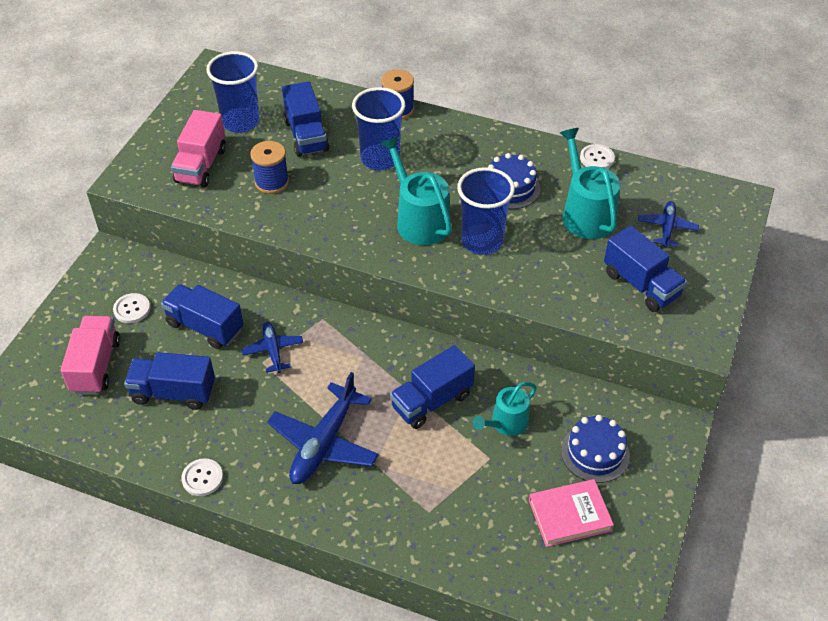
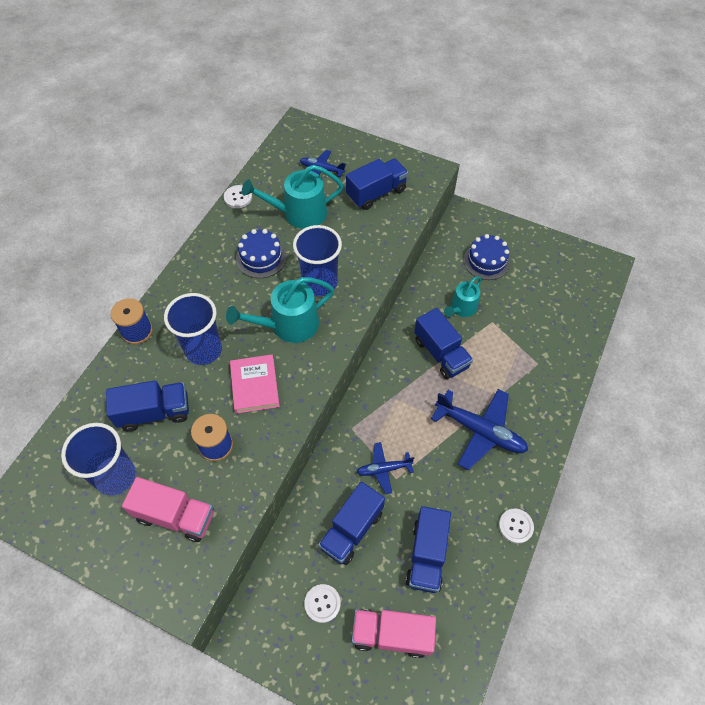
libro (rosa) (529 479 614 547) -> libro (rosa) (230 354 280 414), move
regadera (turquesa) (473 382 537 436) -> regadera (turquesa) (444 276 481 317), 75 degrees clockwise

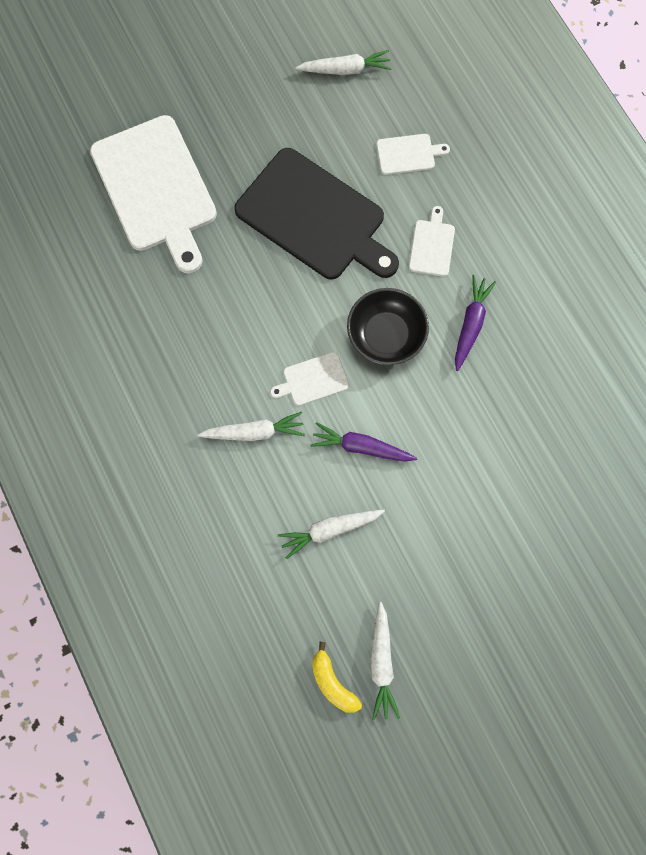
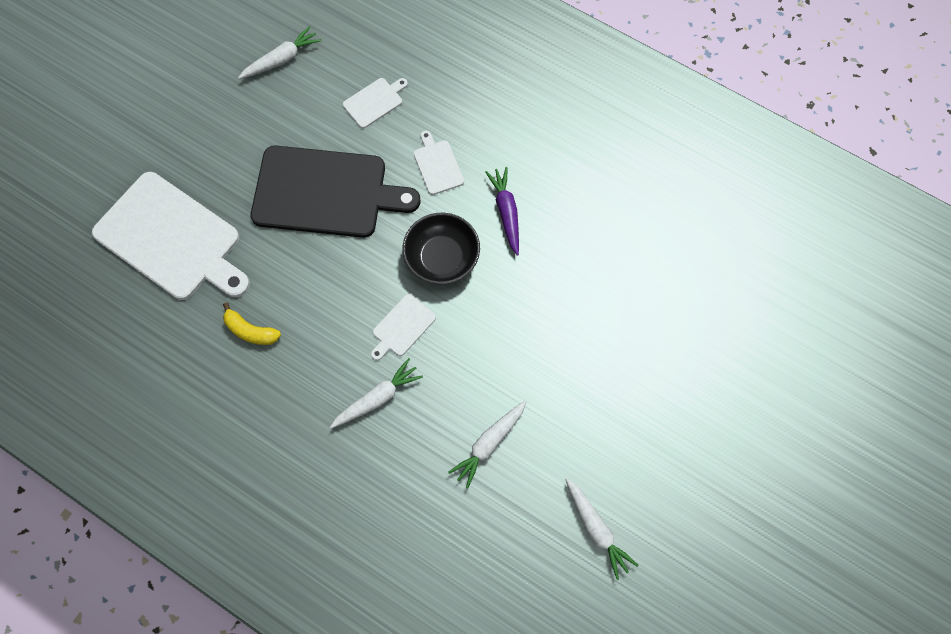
zanahoria (morado) (310 422 417 462) -> none
plátano (amarillo) (312 642 362 713) -> plátano (amarillo) (223 303 281 345), move

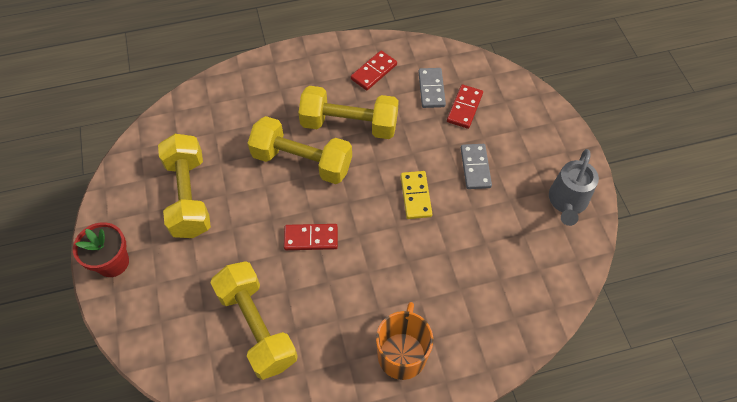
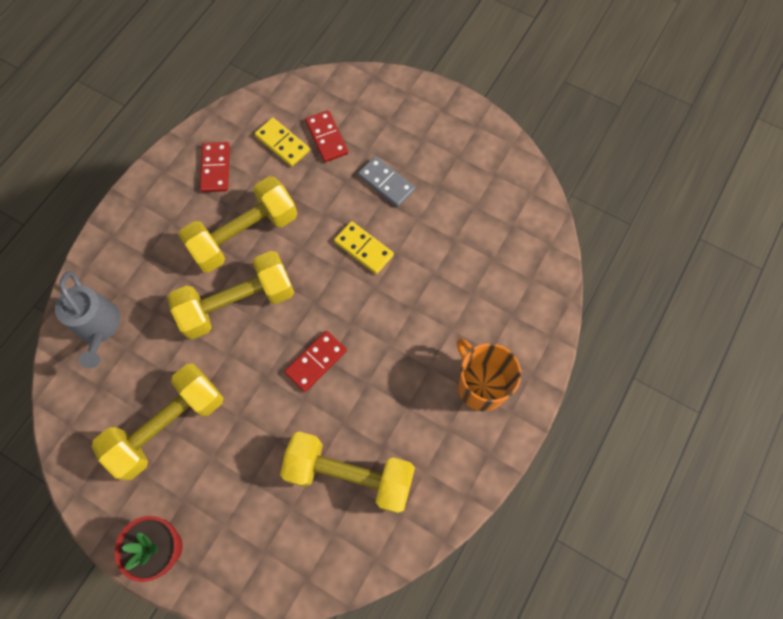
regadera (gris) (549 149 599 226) -> regadera (gris) (55 271 120 368), move
ficha de dominó (gris) (419 68 446 108) -> ficha de dominó (amarillo) (255 118 310 167)
mancuerna (amarillo) (158 134 211 238) -> mancuerna (amarillo) (92 364 224 480), 75 degrees counterclockwise

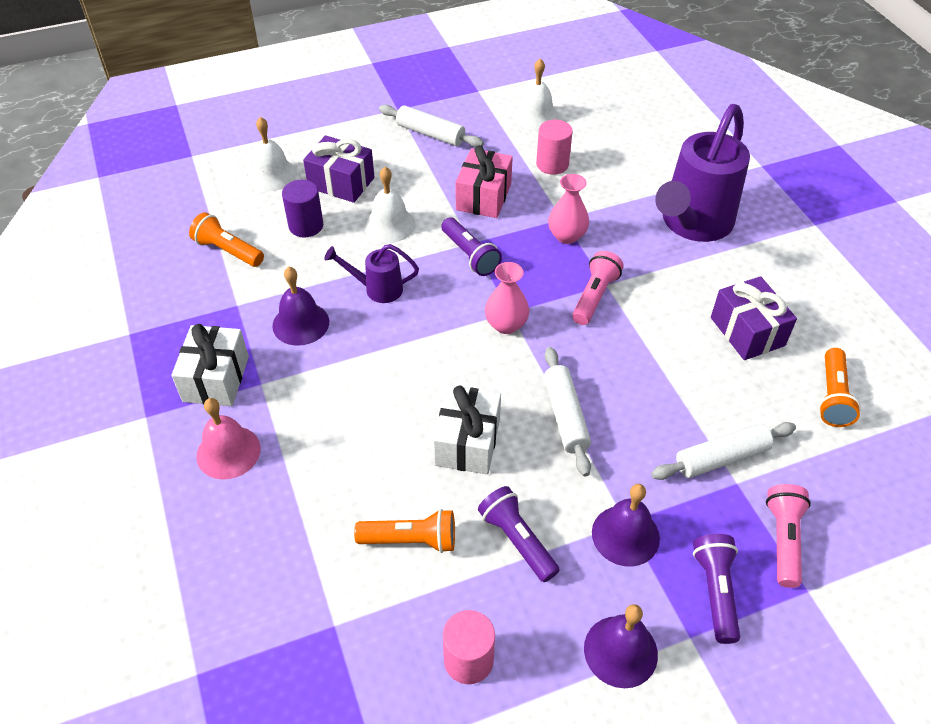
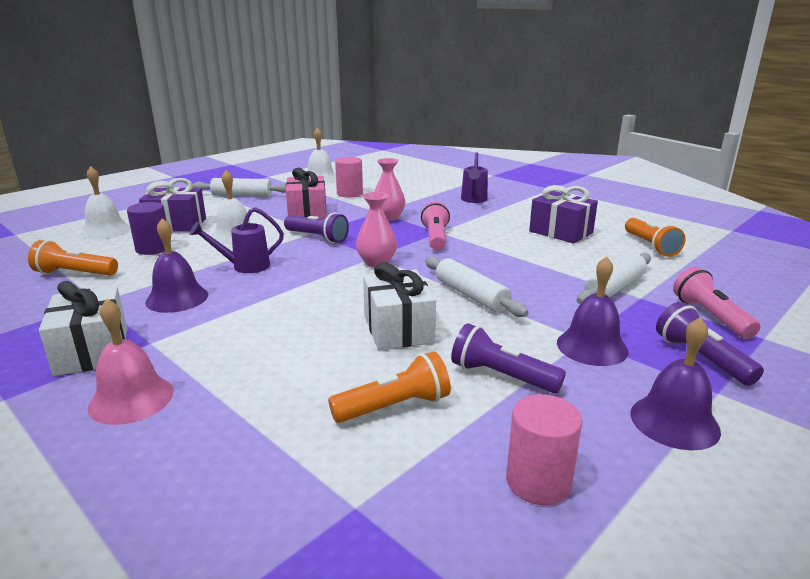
regadera (morado) (655 104 750 242) -> regadera (morado) (461 152 488 203), x0.48

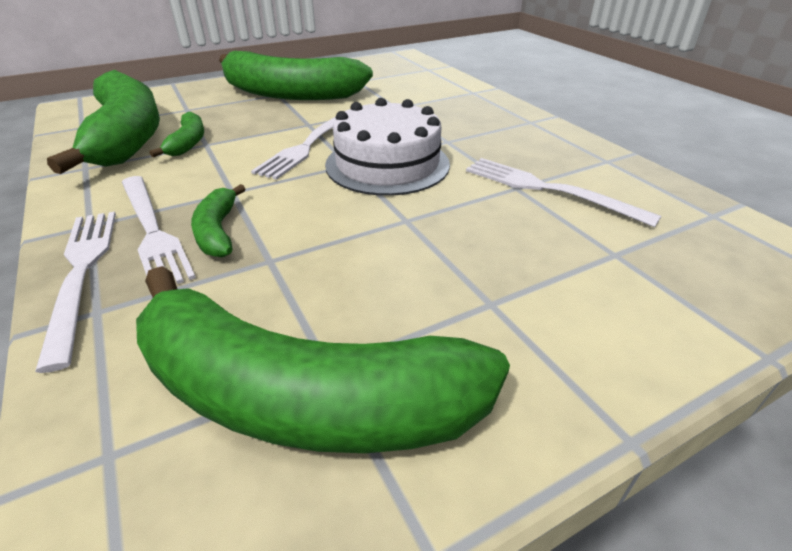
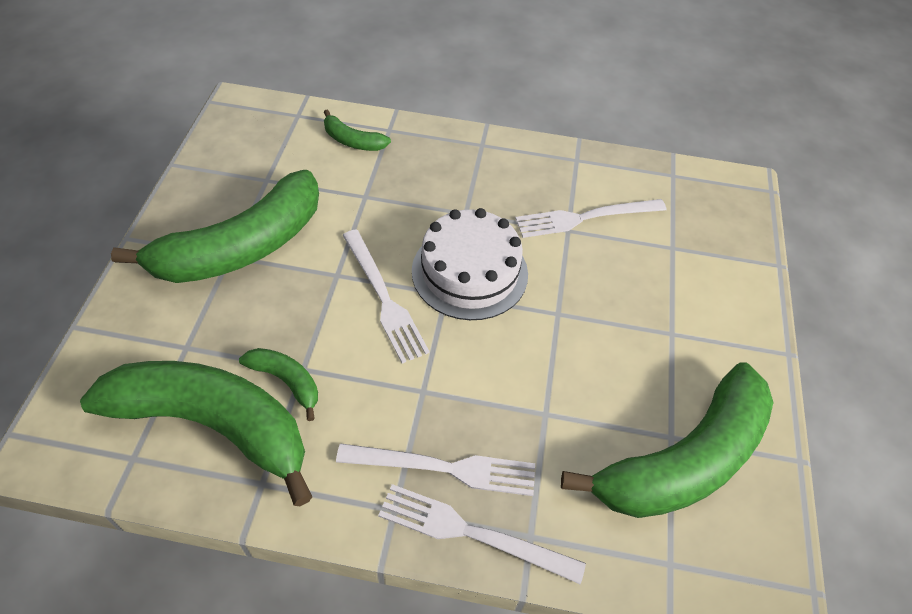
plátano (verde) (191 184 245 258) -> plátano (verde) (324 109 391 151), move

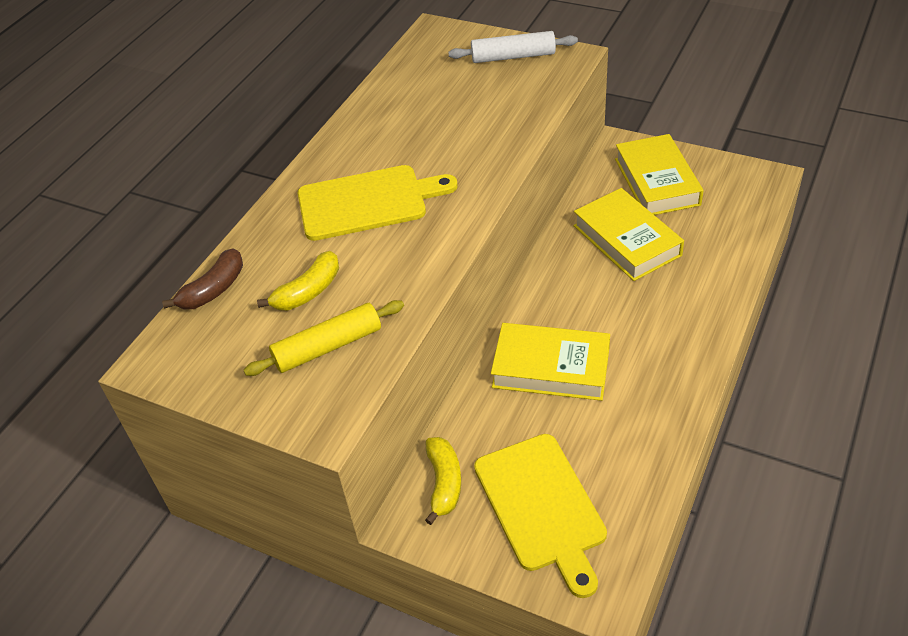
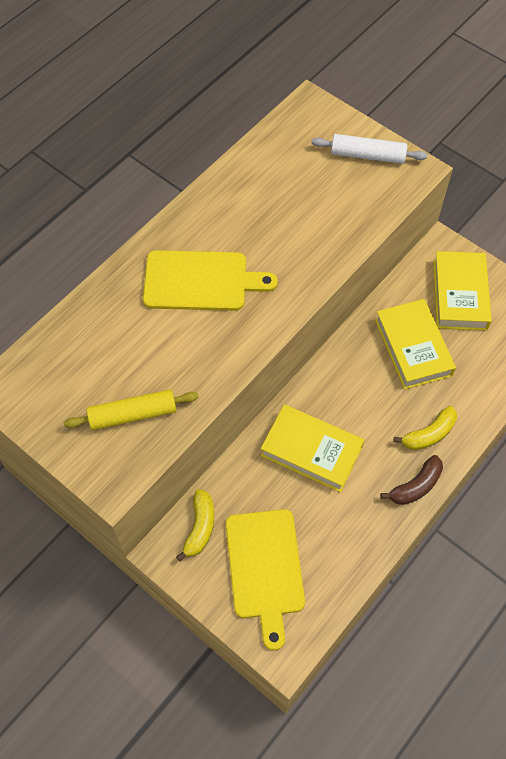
plátano (marrón) (162 248 243 309) -> plátano (marrón) (381 455 443 505), move
plátano (amarillo) (257 251 339 310) -> plátano (amarillo) (394 406 457 450), move

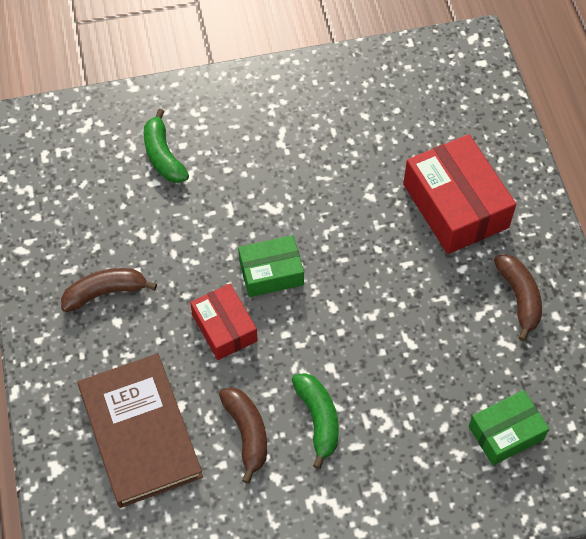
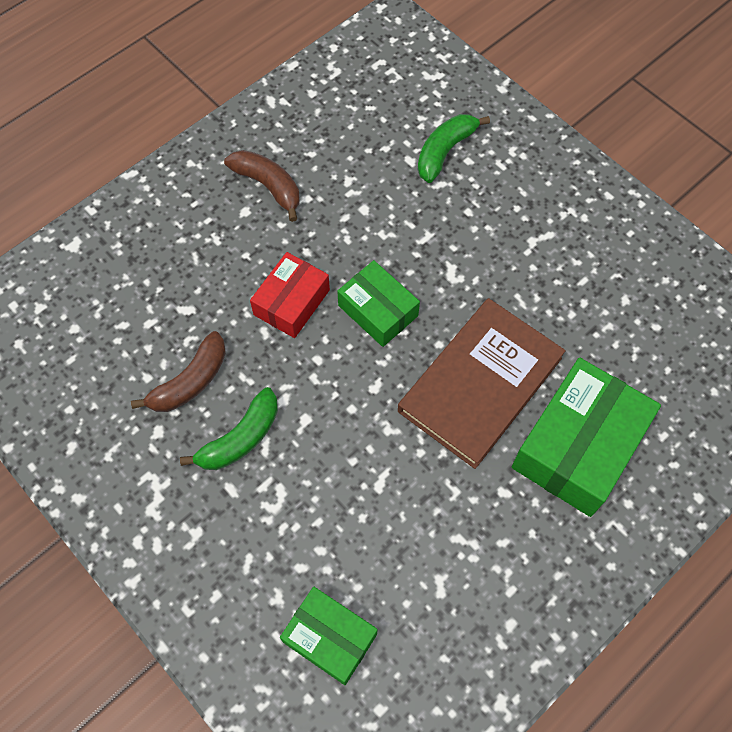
plátano (marrón) (494 254 542 341) -> none
libro (marrón) (78 353 203 508) -> libro (marrón) (398 298 566 469), move
caja (rojo) (403 134 516 254) -> caja (verde) (512 358 661 517)

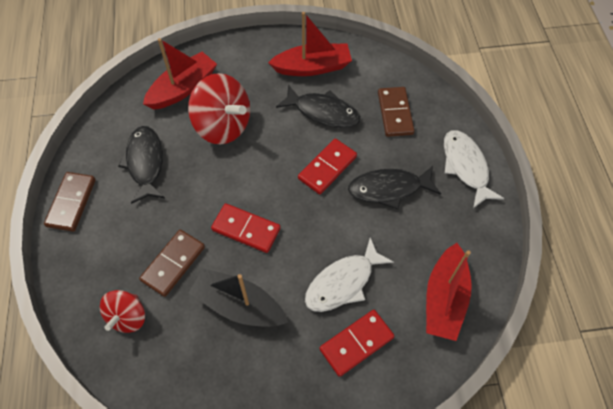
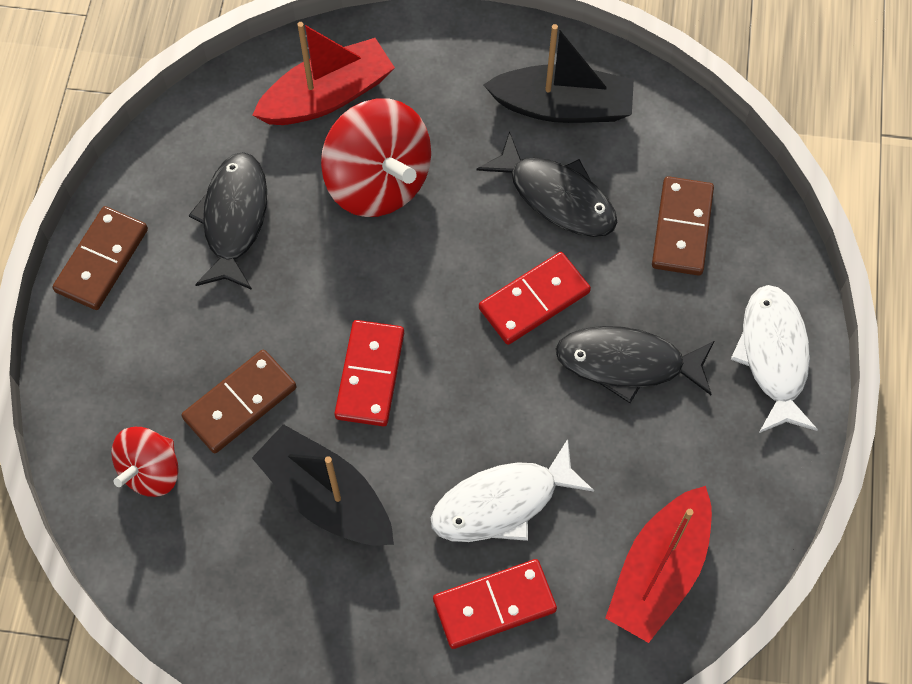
barco (rojo) (268 12 352 76) -> barco (negro) (483 24 634 123)
ficha de dominó (rojo) (211 203 281 253) -> ficha de dominó (rojo) (334 320 404 426), 60 degrees clockwise

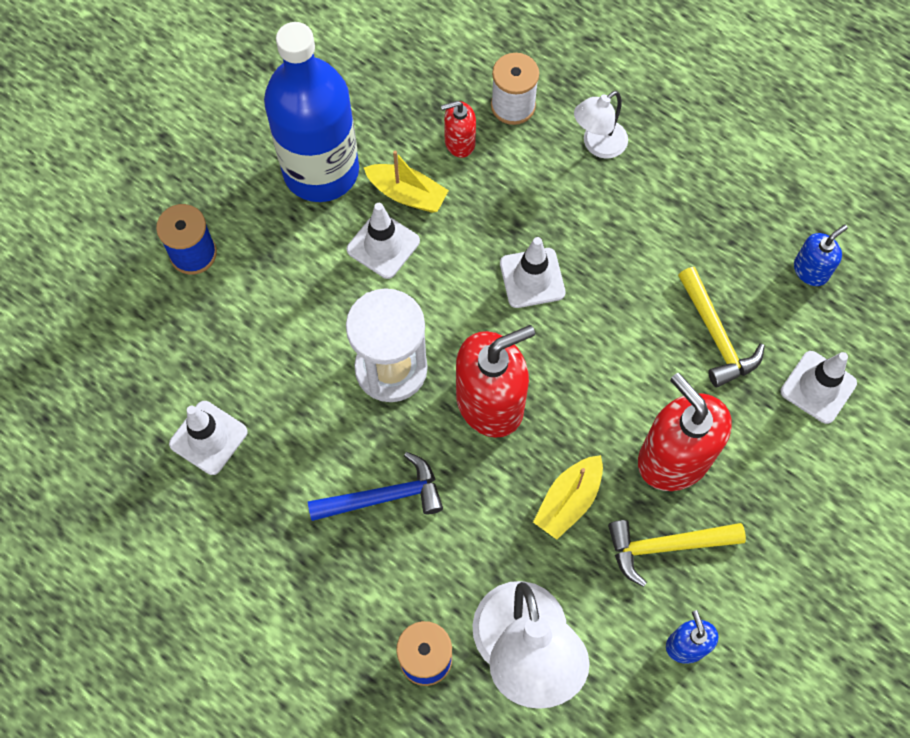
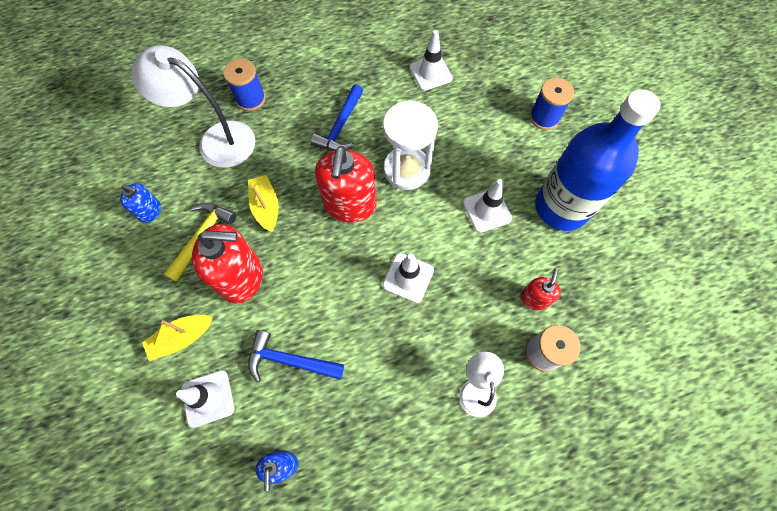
barco (amarillo) (364 150 449 213) -> barco (amarillo) (142 315 213 361), move
martillo (amarillo) (678 267 765 387) -> martillo (azul) (248 330 344 382)

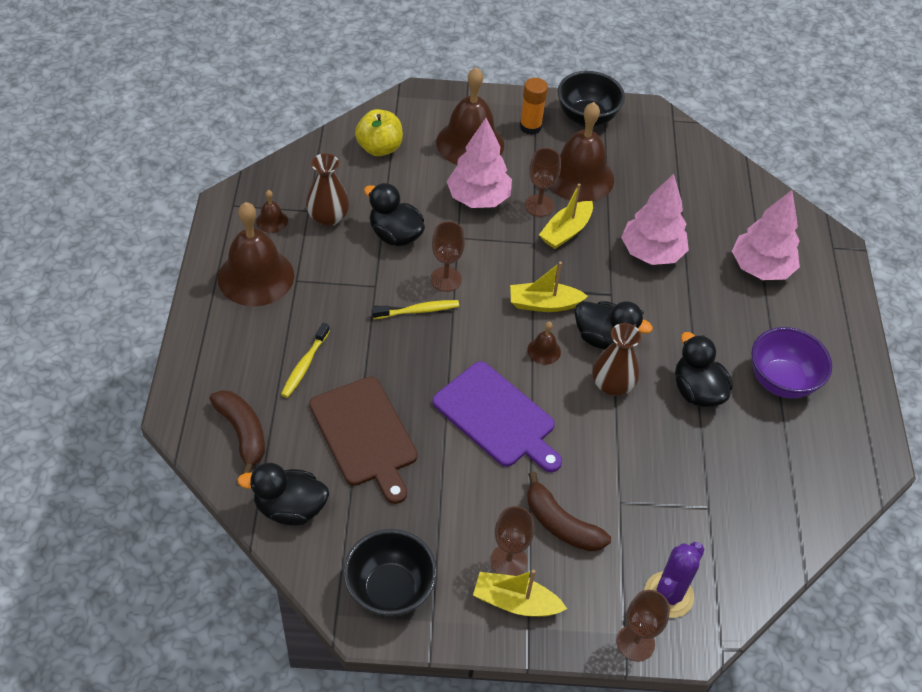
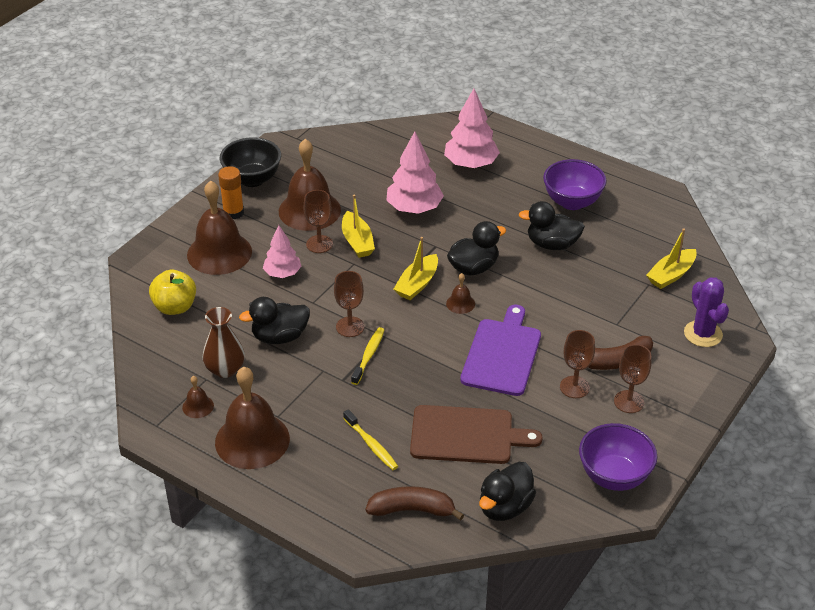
florero (marrón) (592 323 641 396) -> none
barco (amarillo) (473 570 567 617) -> barco (amarillo) (646 229 697 289), move
copa (marrón) (617 590 670 661) -> copa (marrón) (560 330 595 398), move
cuenco (negro) (343 529 437 617) -> cuenco (morado) (579 423 657 491)
tabla de cortar (morado) (432 361 562 472) -> tabla de cortar (morado) (460 305 541 396), 60 degrees counterclockwise
árbol (rosa) (447 118 512 208) -> árbol (rosa) (263 225 301 278), x0.64

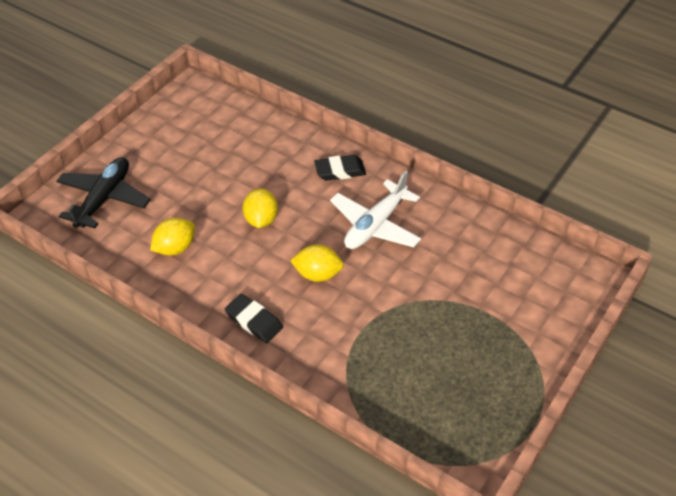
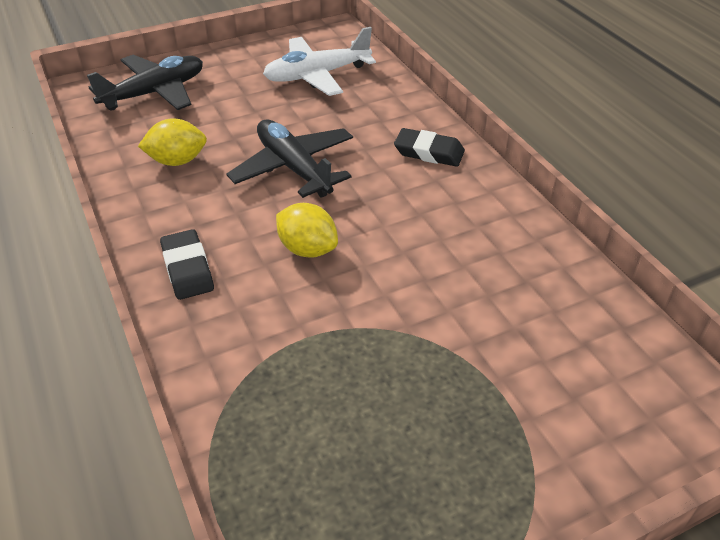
avión (blanco) (330 171 421 249) -> avión (blanco) (263 27 376 96), move
limón (amarillo) (243 189 278 228) -> avión (negro) (227 119 353 198)

